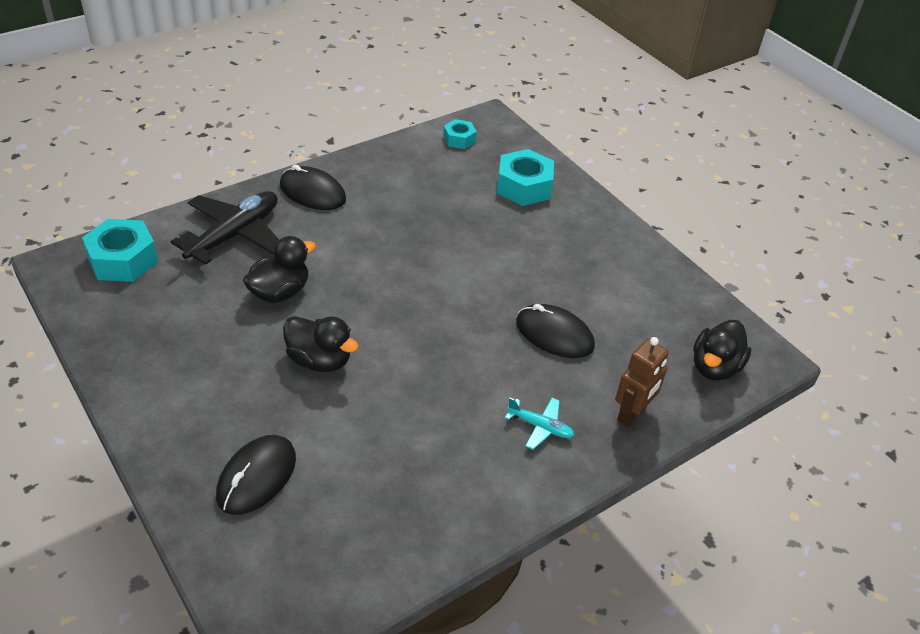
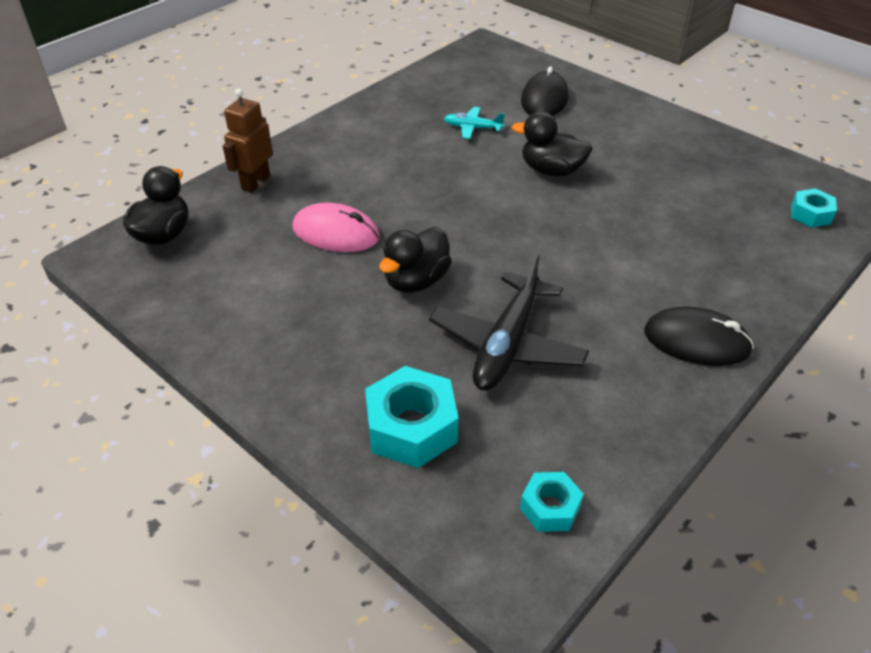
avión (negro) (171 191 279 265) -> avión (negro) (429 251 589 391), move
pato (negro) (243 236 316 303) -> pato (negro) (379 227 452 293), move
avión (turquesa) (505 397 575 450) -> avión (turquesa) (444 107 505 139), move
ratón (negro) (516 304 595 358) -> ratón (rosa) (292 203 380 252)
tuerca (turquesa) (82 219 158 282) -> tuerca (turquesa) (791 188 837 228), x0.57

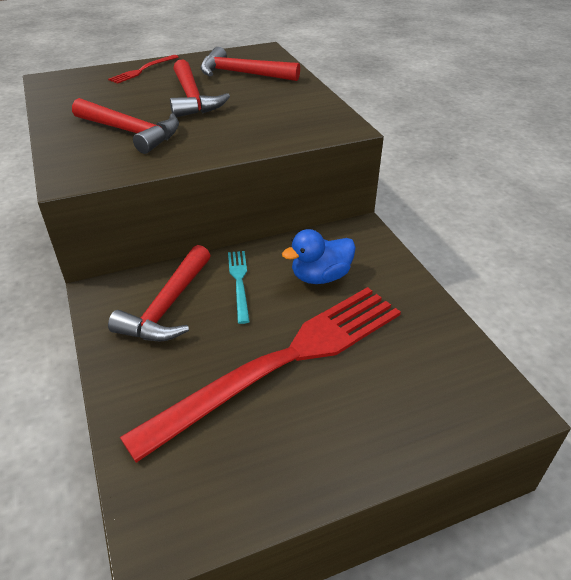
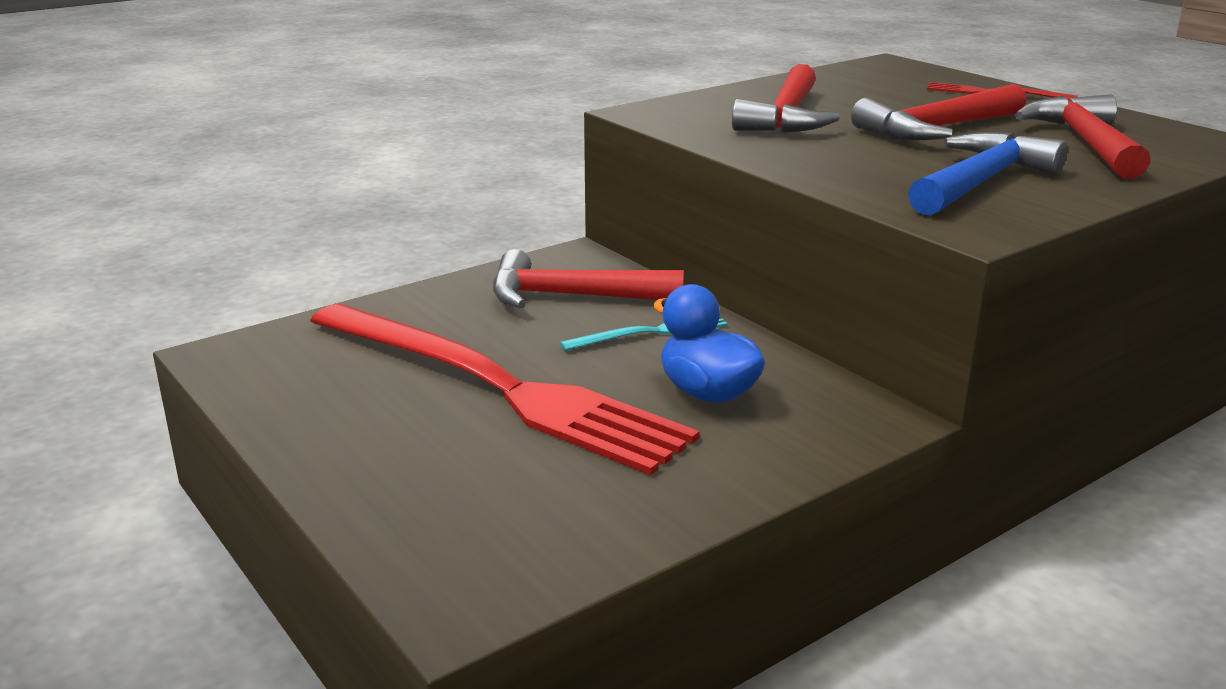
none -> martillo (azul) (908 132 1068 216)

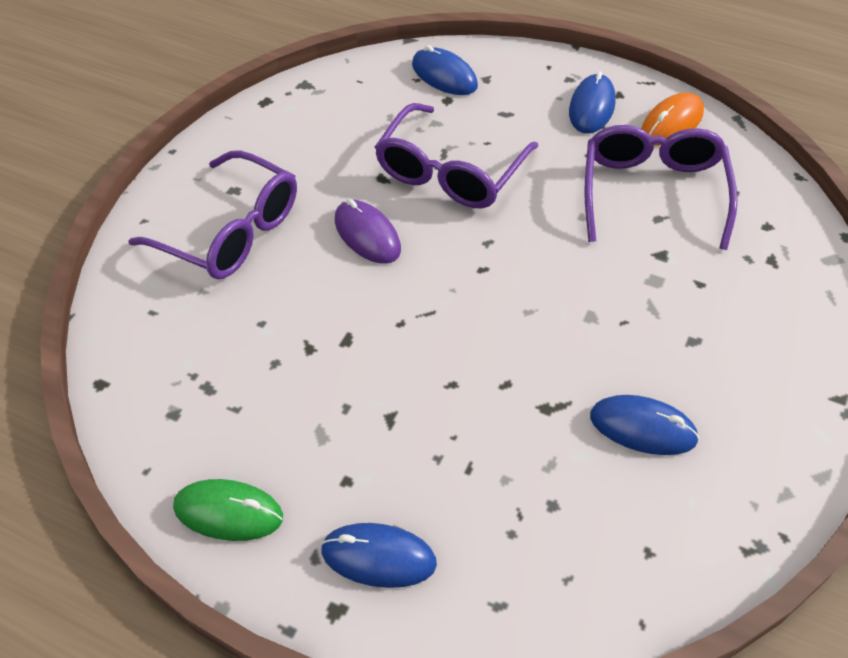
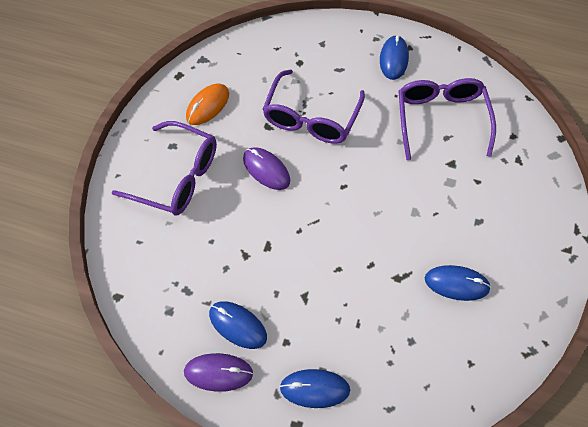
ratón (azul) (412 45 478 95) -> ratón (azul) (209 301 267 349), move
ratón (naranja) (641 92 704 146) -> ratón (naranja) (186 84 229 125), move
ratón (verde) (173 479 283 541) -> ratón (morado) (184 353 253 392)

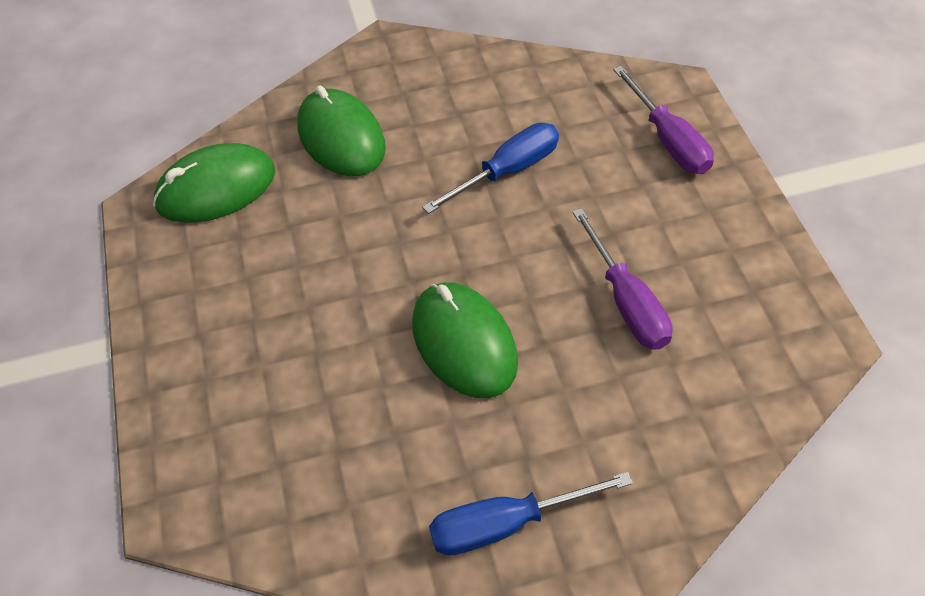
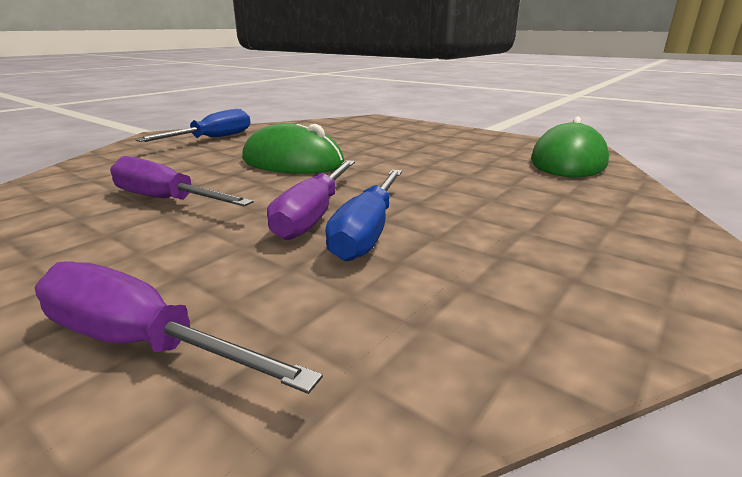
ratón (verde) (297 86 386 176) -> none
none -> destornillador (morado) (267 160 355 240)

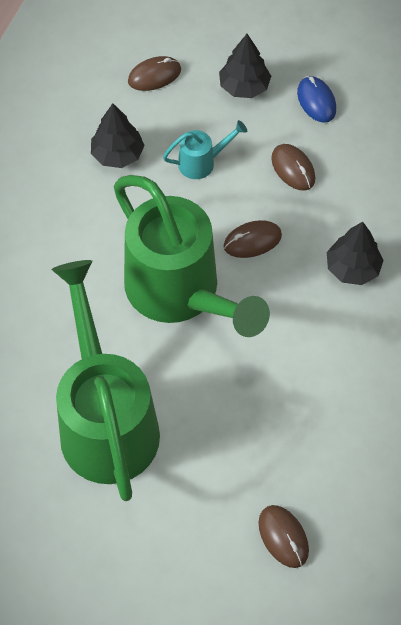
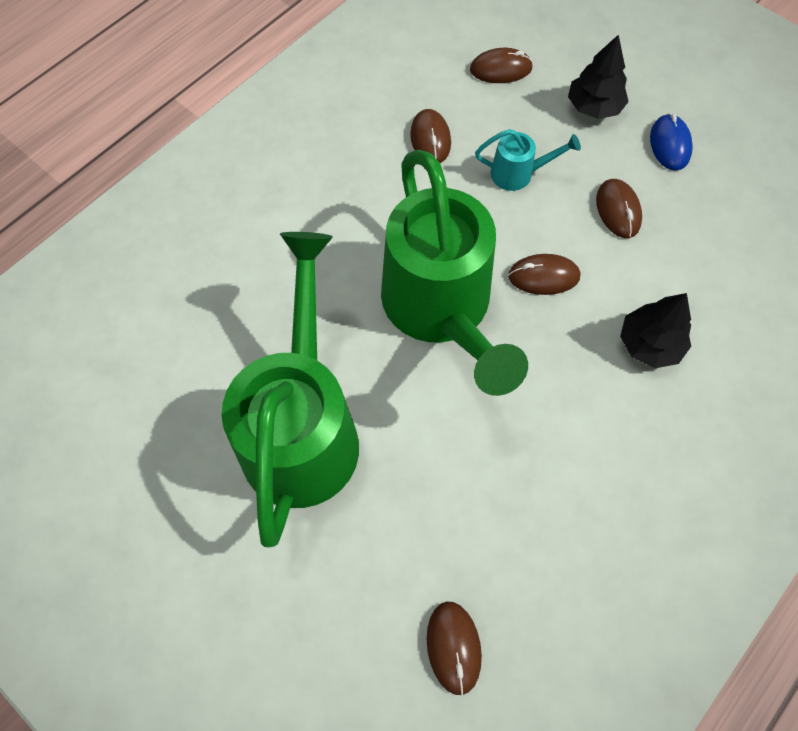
árbol (negro) (91 103 145 168) -> ratón (marrón) (410 109 451 163)

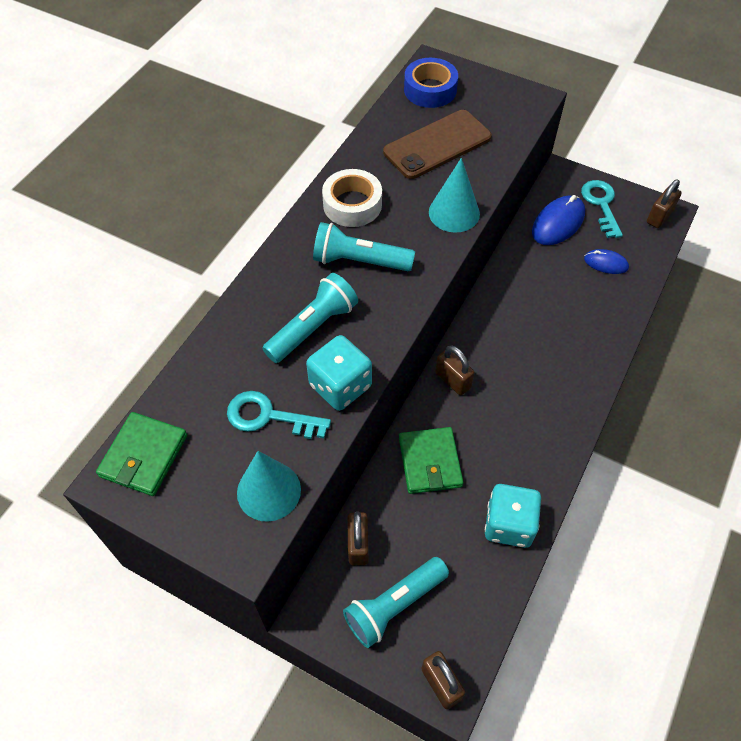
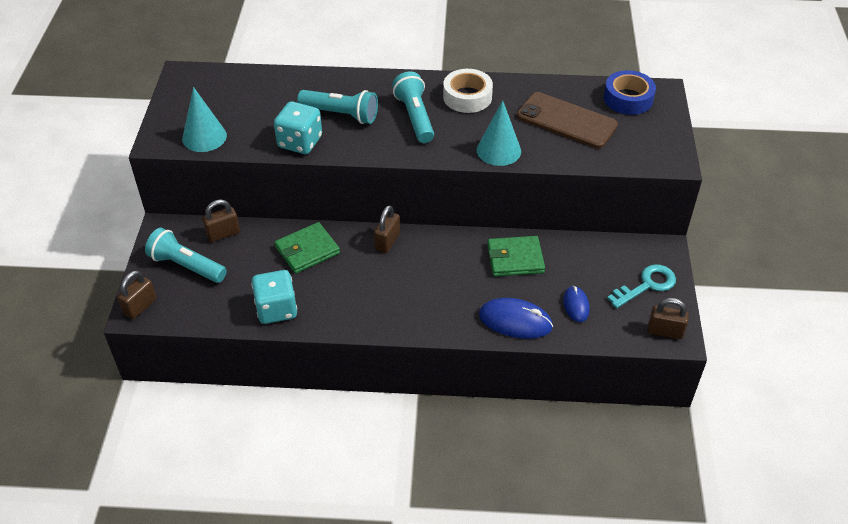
llave (turquesa) (227 391 331 439) -> none
cartera (verde) (96 412 187 496) -> cartera (verde) (487 236 545 276), move
ratón (azul) (532 195 585 245) -> ratón (azul) (479 298 553 339), move

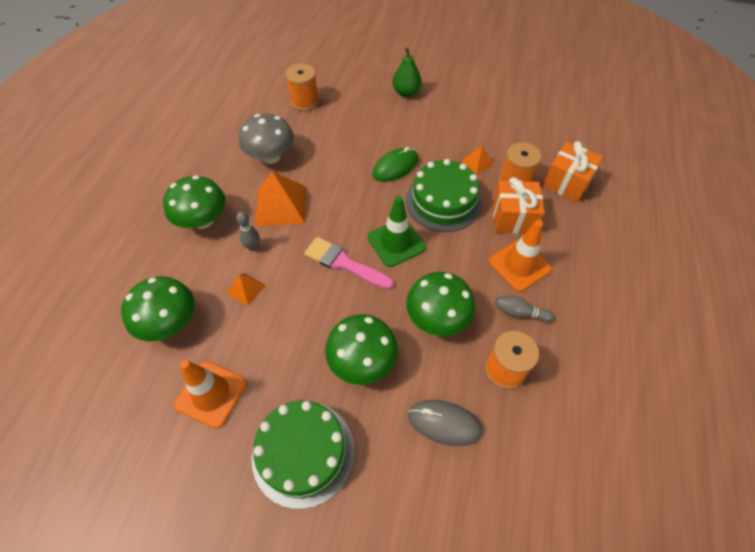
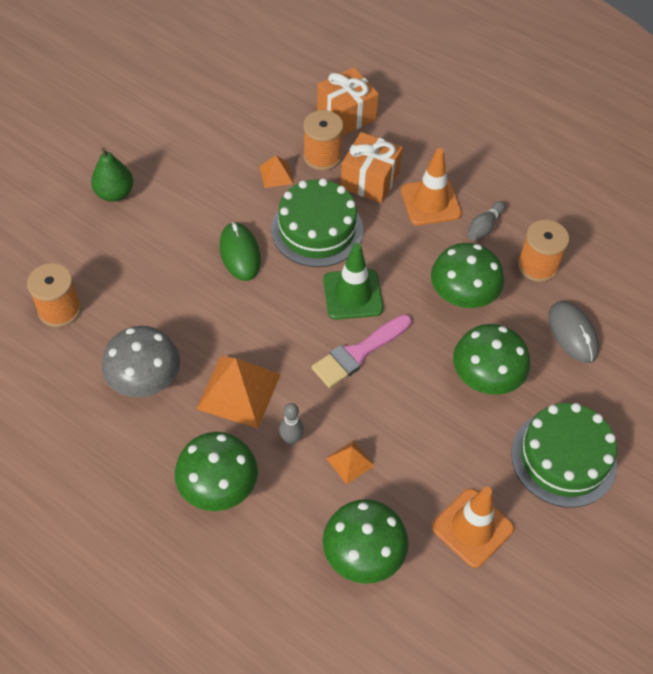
ratón (gris) (408 400 482 446) -> ratón (gris) (548 301 599 363), 60 degrees counterclockwise

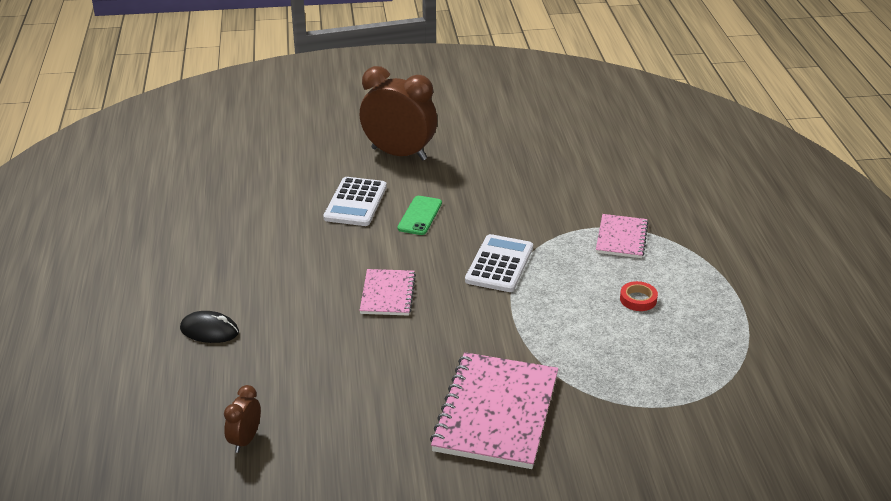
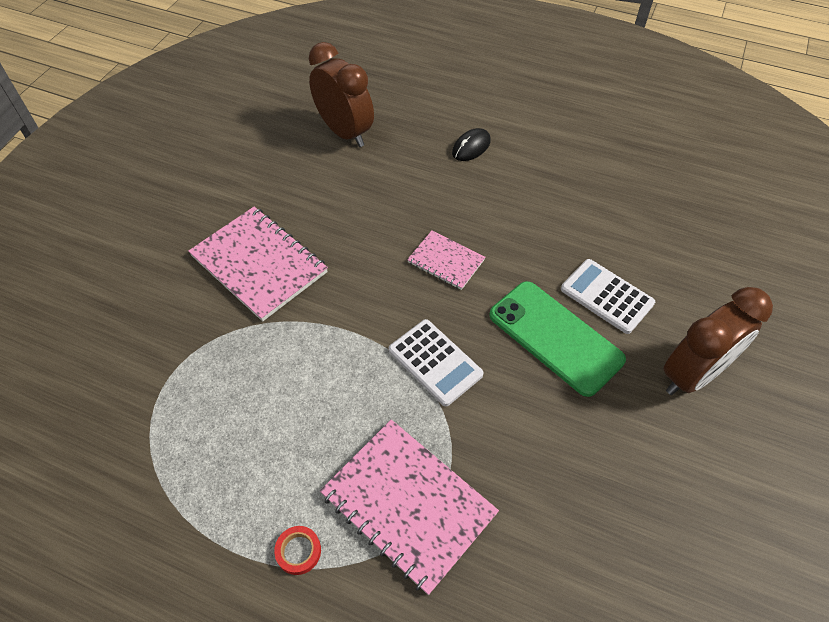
cinta adhesiva (rojo) (620 281 658 311) -> cinta adhesiva (rojo) (274 526 321 575), move
despertador (marrón) (224 385 261 453) -> despertador (marrón) (309 42 374 147), x2.13
móvil (verde) (397 196 442 235) -> móvil (verde) (489 281 626 397), x1.93
cuaderno (rosa) (596 214 649 258) -> cuaderno (rosa) (320 420 499 595), x1.82

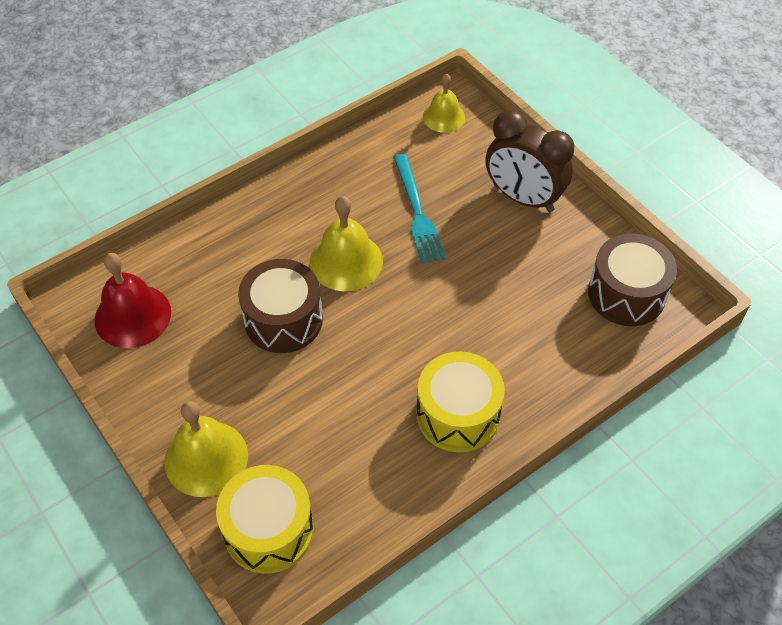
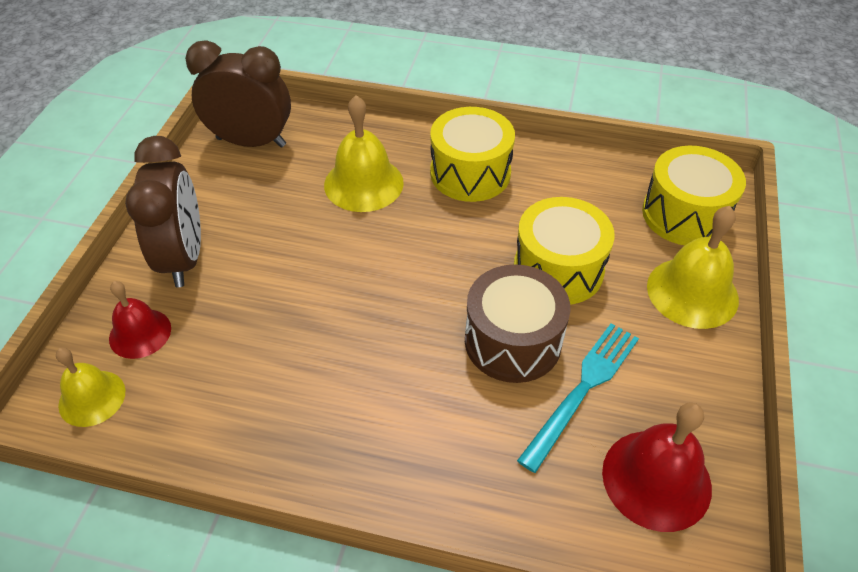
none -> campana (rojo) (109 281 171 359)
none -> tambor (amarillo) (514 197 615 305)
campana (amarillo) (310 196 383 291) -> campana (amarillo) (324 95 404 212), move
tenedor (turquesa) (393 154 445 264) -> tenedor (turquesa) (517 323 639 473), move
tambor (marrón) (588 233 677 326) -> despertador (marrón) (185 40 291 148)

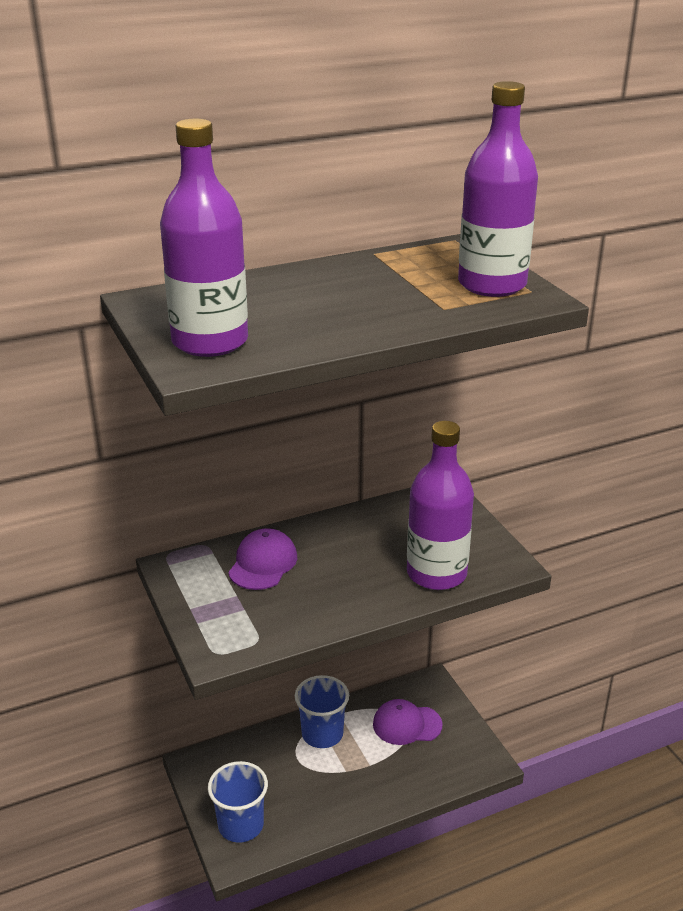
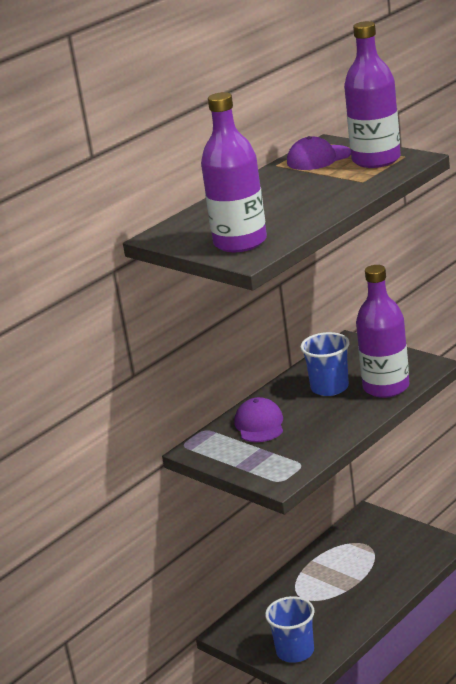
vaso (azul) (295 675 349 748) -> vaso (azul) (300 332 350 396), move
gorra (morado) (373 699 443 745) -> gorra (morado) (287 136 351 170), move

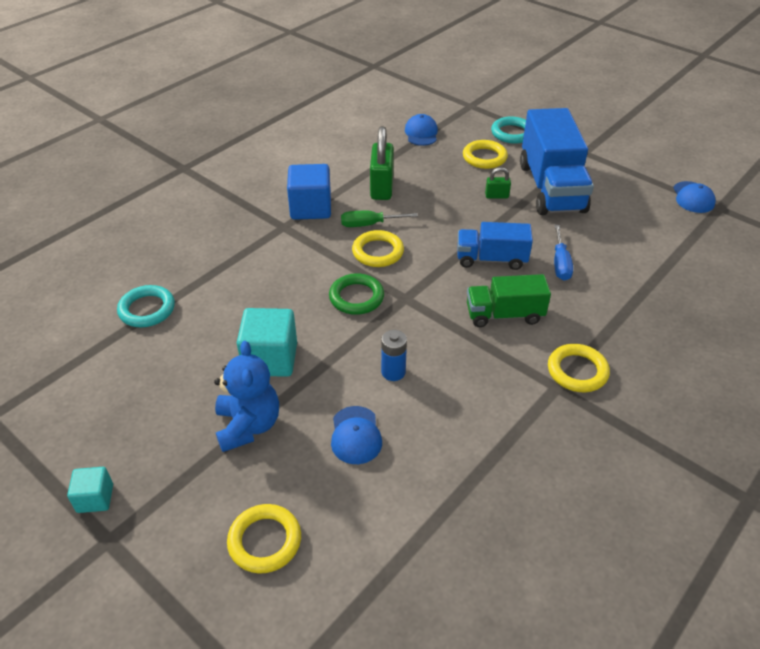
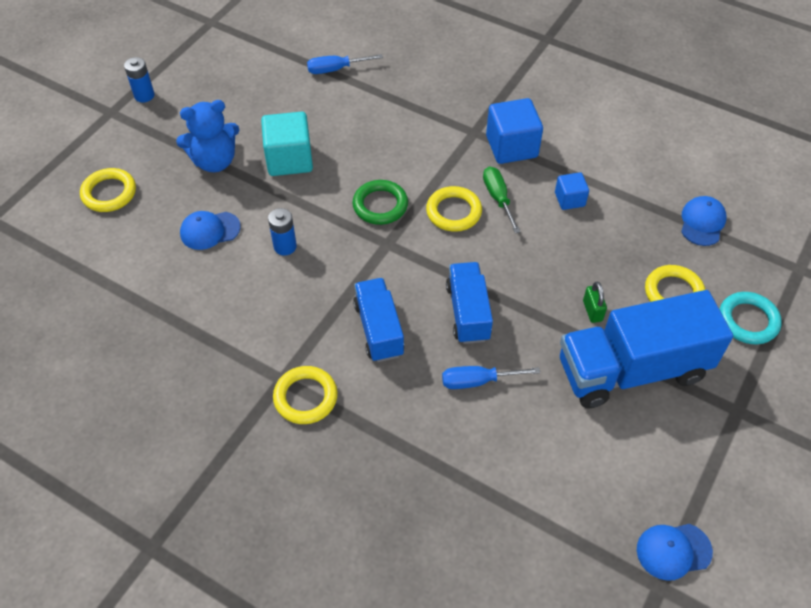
cubo (turquesa) (67 467 113 513) -> pila (azul) (124 57 155 103)
anillo (turquesa) (117 285 175 327) -> destornillador (azul) (307 54 383 74)
candado (verde) (370 126 394 200) -> cubo (azul) (555 172 589 210)
camión (verde) (467 274 551 327) -> camión (azul) (353 278 404 362)
gorra (azul) (405 114 438 146) -> gorra (azul) (681 196 727 246), 60 degrees counterclockwise

